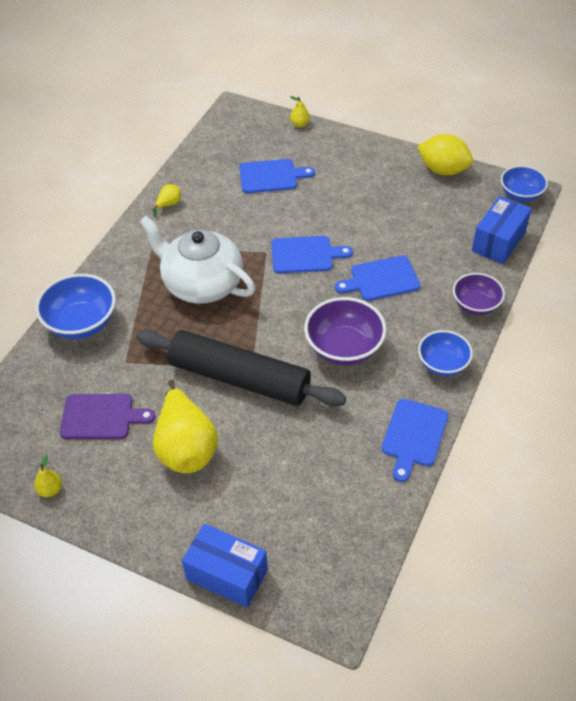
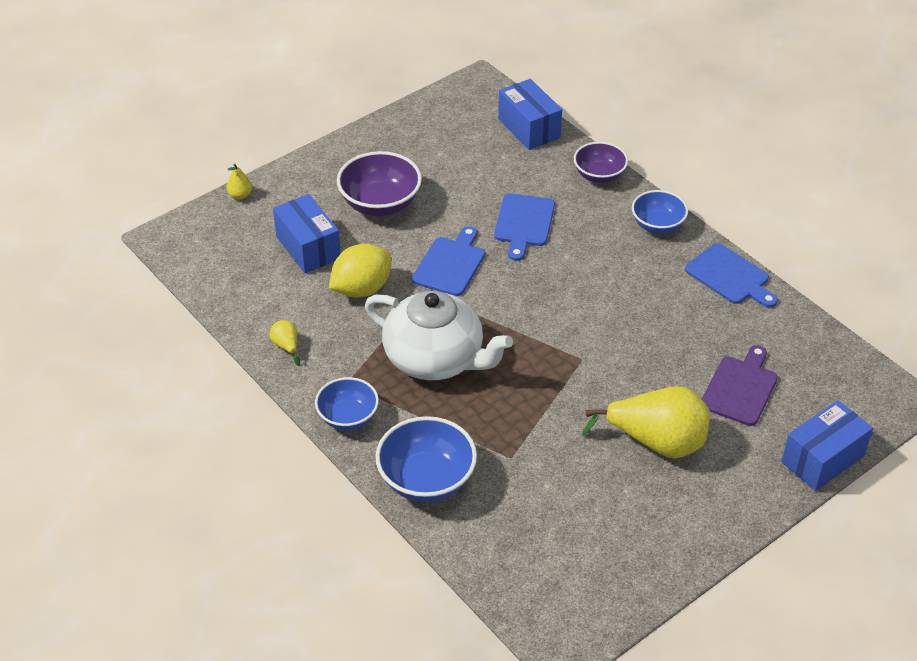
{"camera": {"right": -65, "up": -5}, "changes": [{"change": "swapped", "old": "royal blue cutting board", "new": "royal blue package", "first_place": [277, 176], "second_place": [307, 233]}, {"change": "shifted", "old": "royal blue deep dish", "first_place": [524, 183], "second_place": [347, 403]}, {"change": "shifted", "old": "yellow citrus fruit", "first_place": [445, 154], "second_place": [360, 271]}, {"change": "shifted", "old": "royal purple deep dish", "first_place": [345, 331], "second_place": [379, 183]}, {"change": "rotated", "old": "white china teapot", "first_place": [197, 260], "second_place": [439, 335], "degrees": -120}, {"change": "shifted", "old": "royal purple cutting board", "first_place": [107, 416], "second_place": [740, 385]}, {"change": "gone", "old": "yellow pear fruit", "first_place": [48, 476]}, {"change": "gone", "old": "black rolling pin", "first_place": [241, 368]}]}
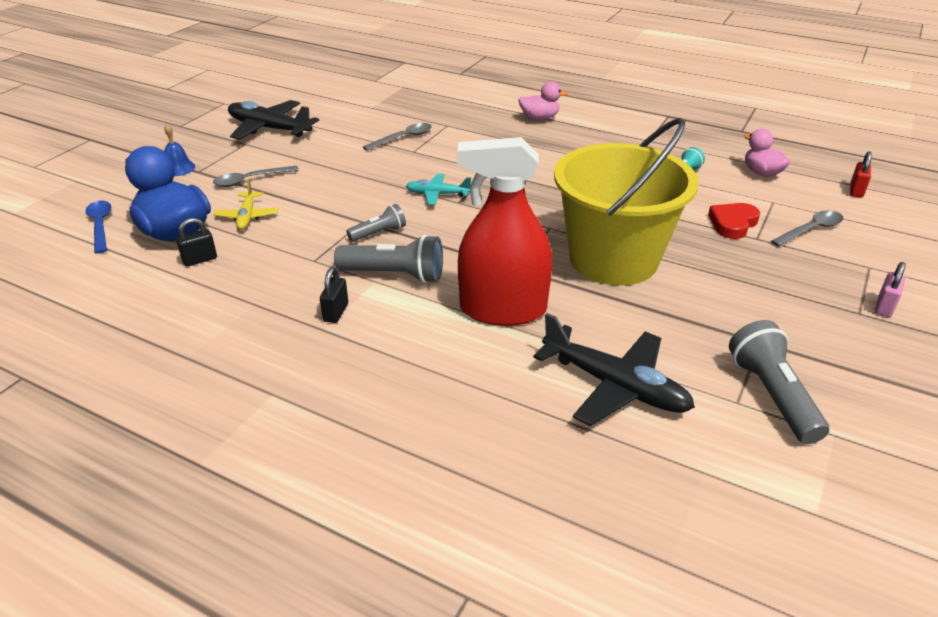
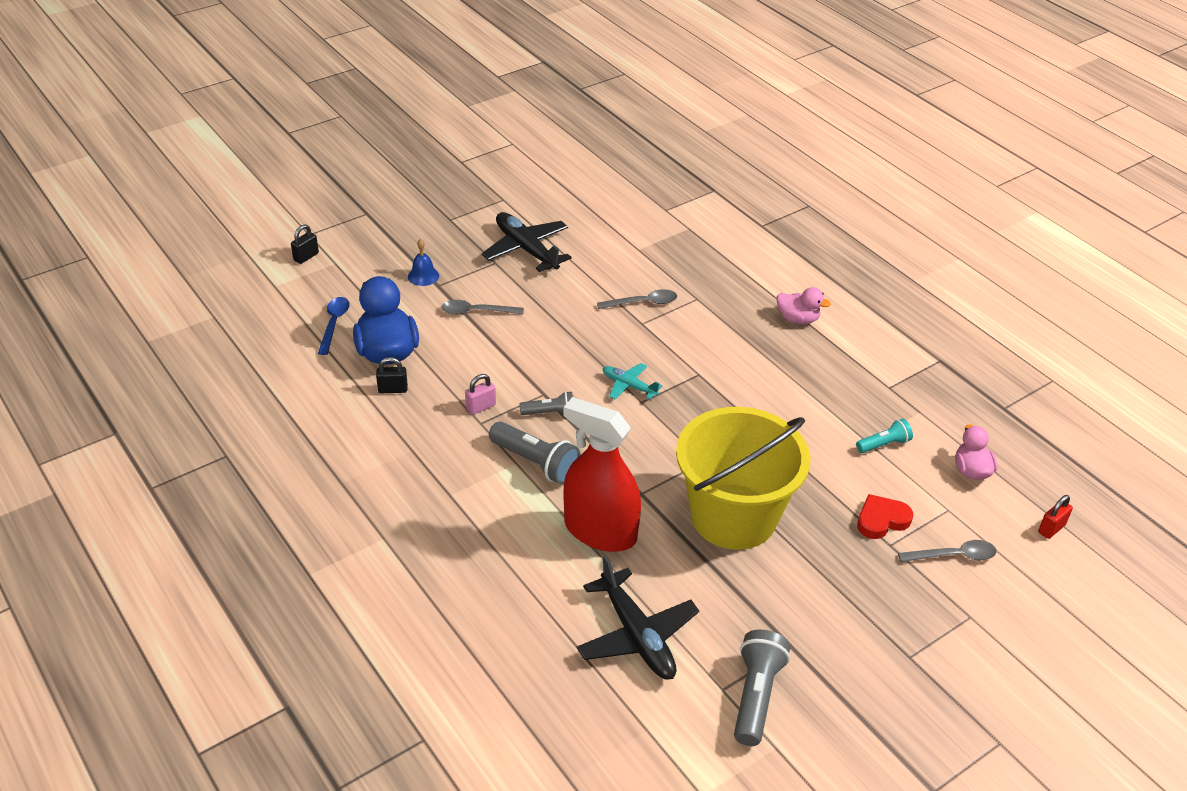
{"camera": {"right": 25, "up": 5}, "changes": [{"change": "shifted", "old": "black small lock", "first_place": [334, 295], "second_place": [305, 244]}, {"change": "shifted", "old": "pink small lock", "first_place": [890, 289], "second_place": [480, 394]}, {"change": "gone", "old": "yellow aeroplane", "first_place": [245, 205]}]}
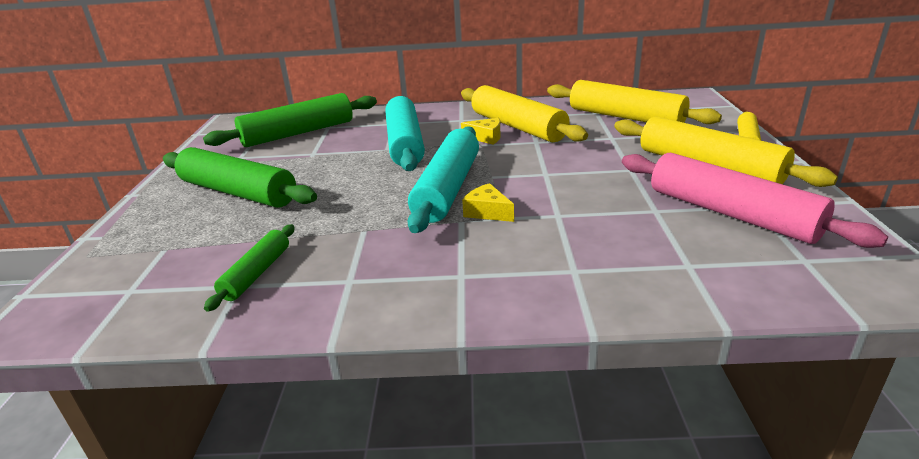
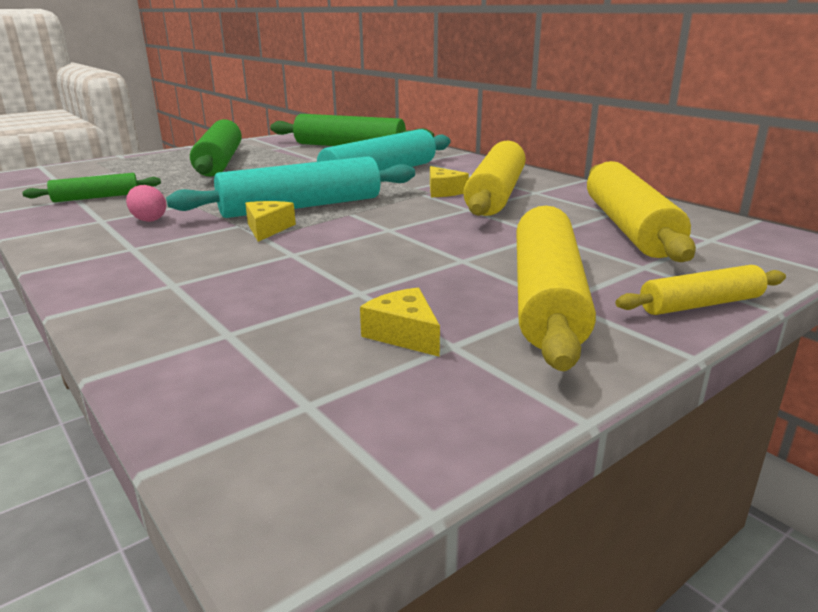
{"camera": {"right": 50, "up": -5}, "changes": [{"change": "new", "new": "pink egg shape", "second_place": [146, 203]}, {"change": "swapped", "old": "pink rolling pin", "new": "yellow cheese wedge", "first_place": [755, 200], "second_place": [400, 322]}]}
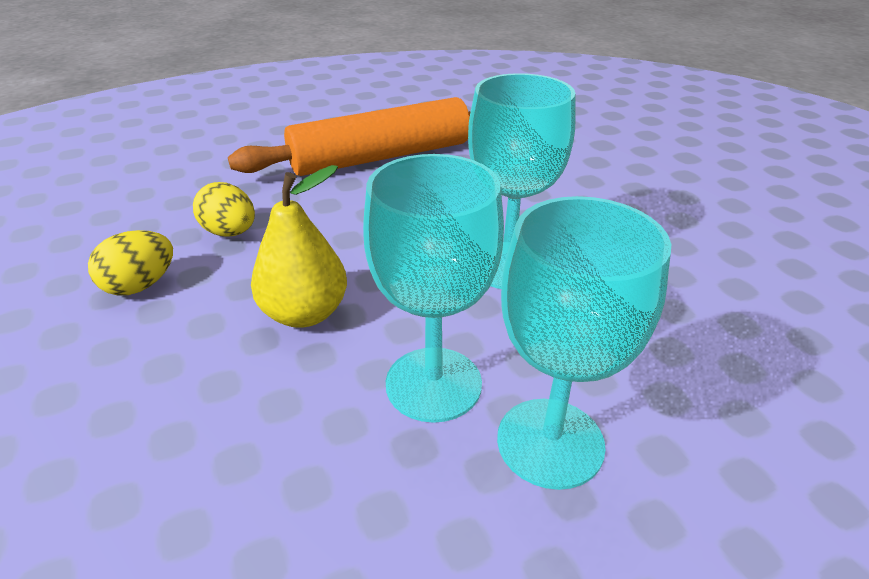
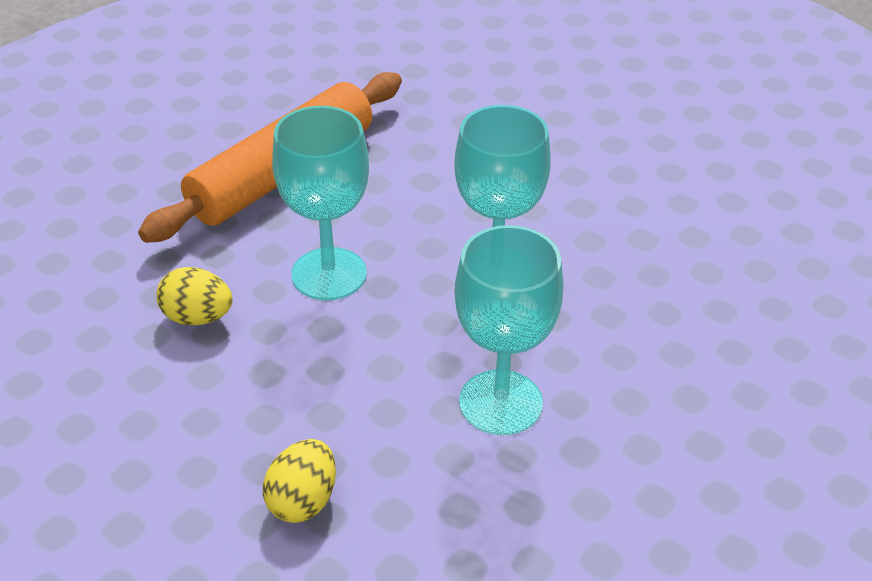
{"camera": {"right": -25, "up": 5}, "changes": [{"change": "shifted", "old": "yellow egg shape", "first_place": [130, 262], "second_place": [299, 481]}, {"change": "shifted", "old": "aqua chalice", "first_place": [584, 343], "second_place": [320, 203]}, {"change": "gone", "old": "yellow pear fruit", "first_place": [299, 246]}]}
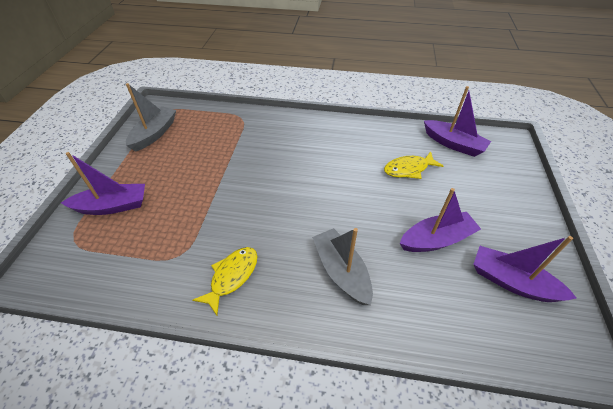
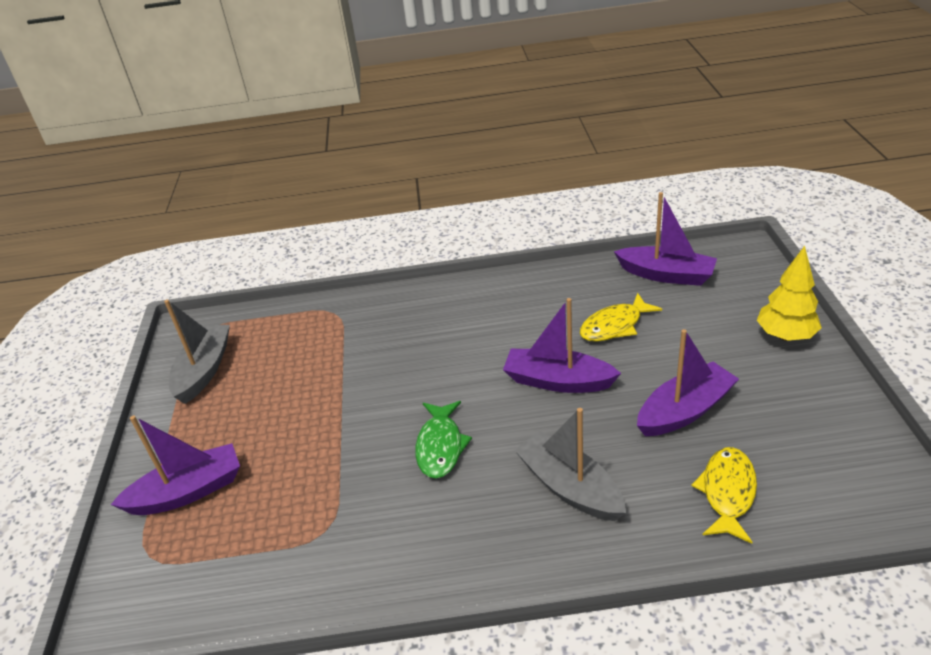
{"camera": {"right": -10, "up": -10}, "changes": [{"change": "new", "new": "emerald fish figure", "second_place": [443, 440]}, {"change": "shifted", "old": "royal purple toy boat", "first_place": [525, 269], "second_place": [562, 345]}, {"change": "shifted", "old": "yellow fish figure", "first_place": [225, 281], "second_place": [724, 495]}, {"change": "new", "new": "yellow fir tree", "second_place": [789, 293]}]}
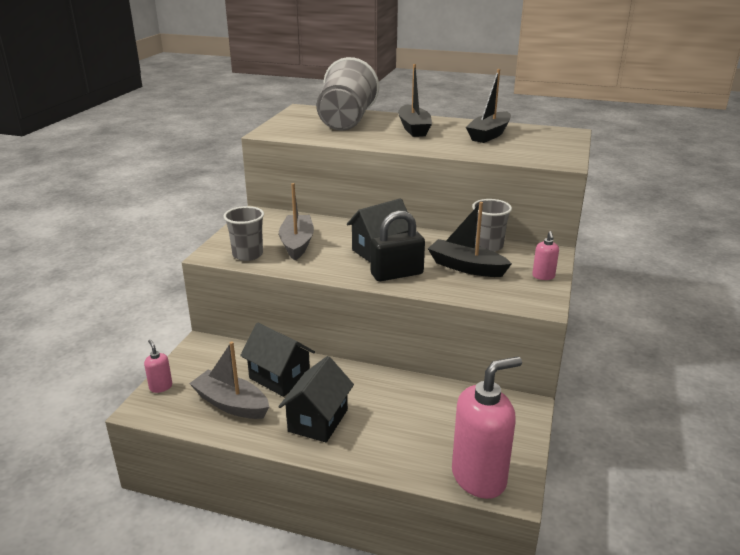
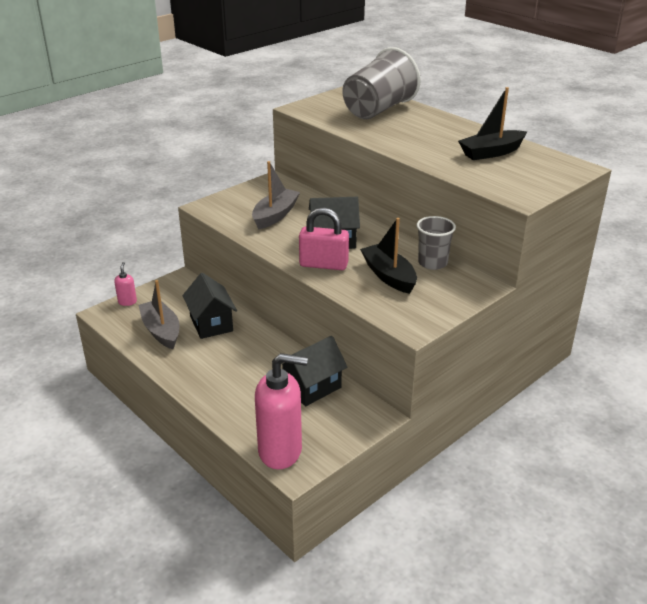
{"camera": {"right": 30, "up": 5}, "changes": [{"change": "shifted", "old": "black cottage", "first_place": [316, 399], "second_place": [314, 371]}, {"change": "repainted", "old": "black small lock", "new": "pink small lock", "first_place": [398, 246], "second_place": [324, 238]}, {"change": "gone", "old": "grey beaker", "first_place": [244, 233]}, {"change": "gone", "old": "black toy boat", "first_place": [415, 100]}, {"change": "gone", "old": "pink pump bottle", "first_place": [545, 255]}]}
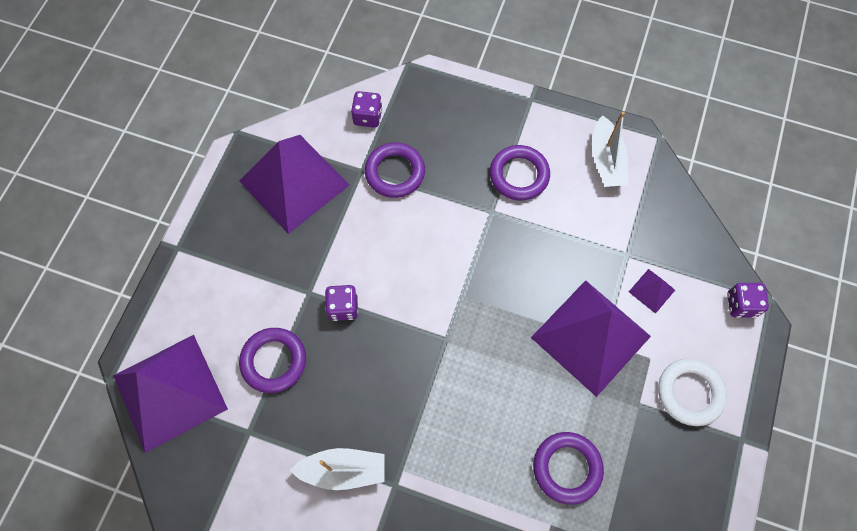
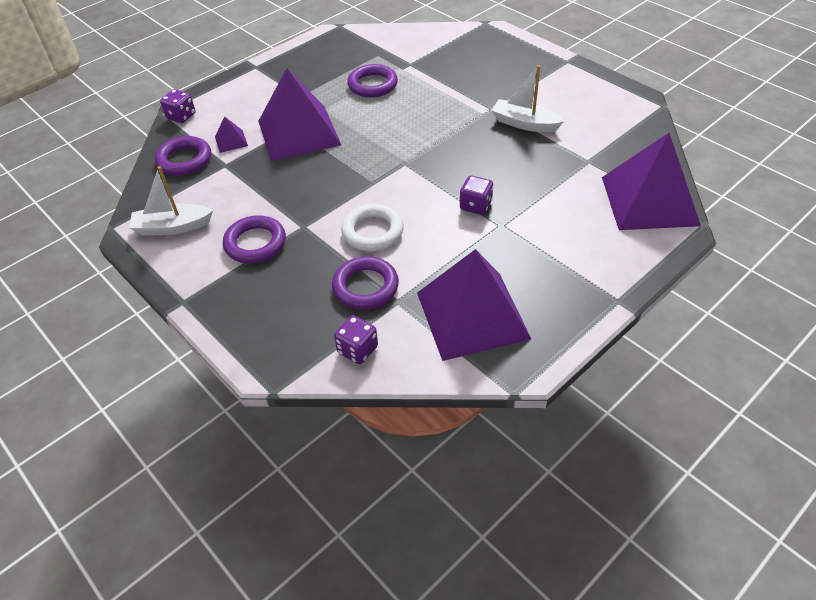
{"camera": {"right": -150, "up": -20}, "changes": [{"change": "rotated", "old": "white toy boat", "first_place": [610, 149], "second_place": [171, 201], "degrees": -120}, {"change": "shifted", "old": "royal purple hoop", "first_place": [272, 360], "second_place": [183, 155]}, {"change": "shifted", "old": "white hoop", "first_place": [692, 392], "second_place": [372, 227]}]}
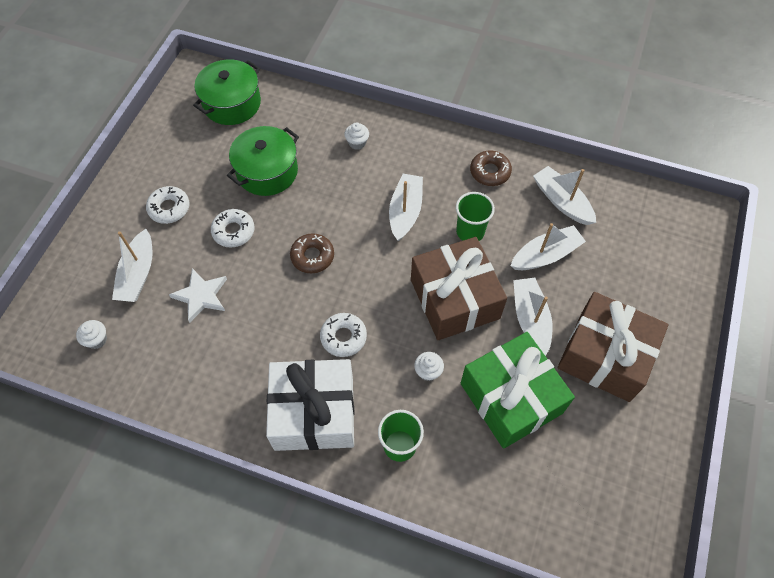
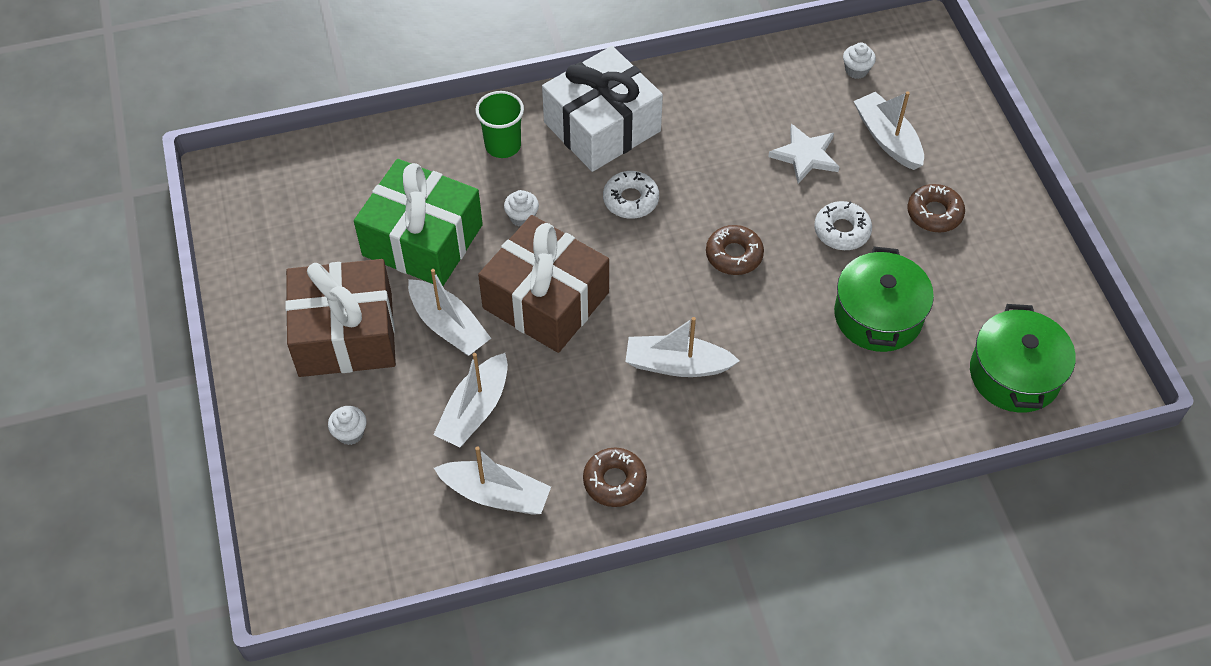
{"camera": {"right": 145, "up": -5}, "changes": [{"change": "shifted", "old": "white cupcake", "first_place": [356, 136], "second_place": [347, 425]}, {"change": "rotated", "old": "white toy boat", "first_place": [406, 207], "second_place": [682, 347], "degrees": 120}, {"change": "repainted", "old": "white doughnut", "new": "russet doughnut", "first_place": [168, 205], "second_place": [936, 208]}, {"change": "gone", "old": "emerald beaker", "first_place": [475, 216]}]}
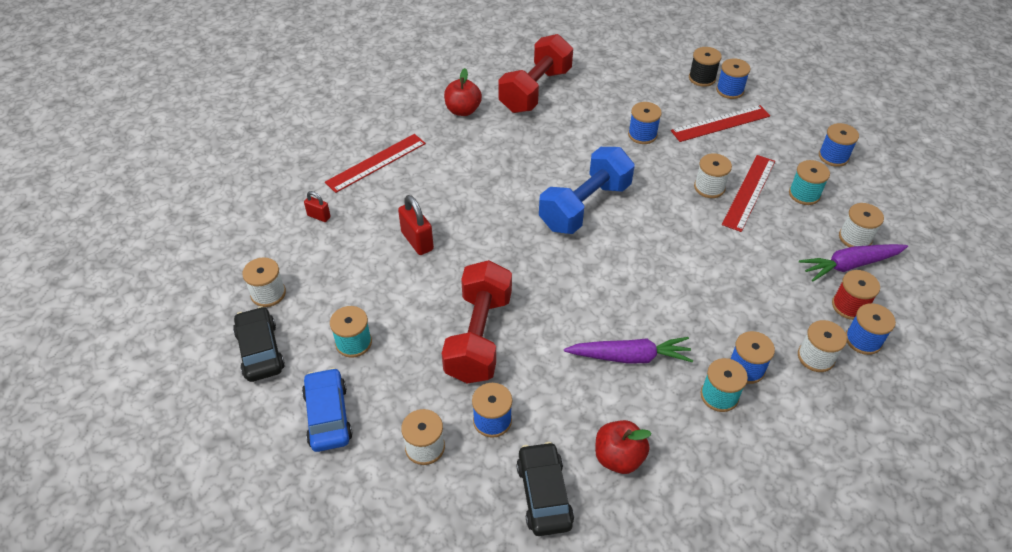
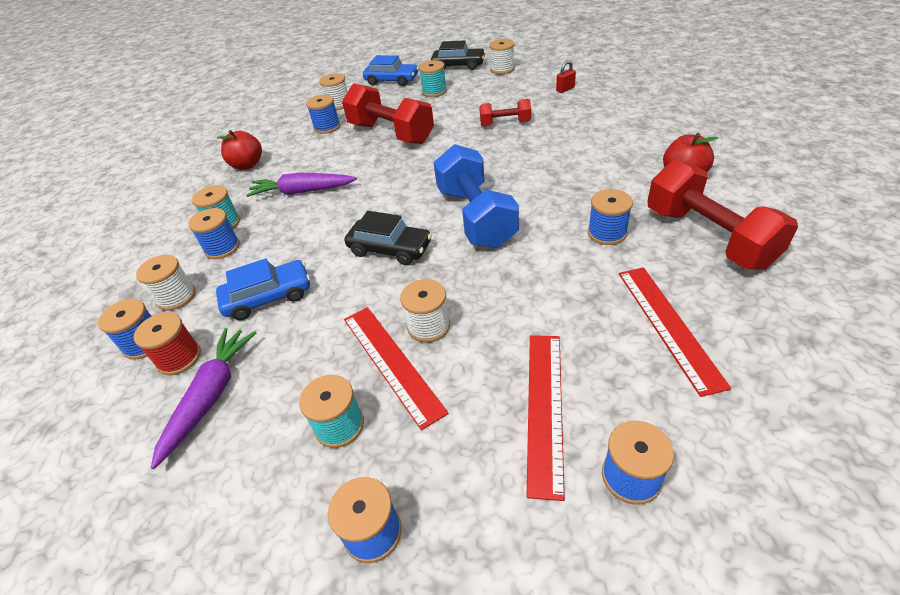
{"camera": {"right": 125, "up": -5}, "changes": [{"change": "new", "new": "royal blue automobile", "second_place": [263, 289]}, {"change": "rotated", "old": "royal purple toy carrot", "first_place": [628, 350], "second_place": [301, 185], "degrees": 60}, {"change": "shifted", "old": "black automobile", "first_place": [545, 489], "second_place": [388, 238]}, {"change": "swapped", "old": "red small lock", "new": "red dumbbell", "first_place": [416, 225], "second_place": [505, 112]}, {"change": "shifted", "old": "royal blue spool", "first_place": [645, 123], "second_place": [610, 217]}, {"change": "shifted", "old": "red measuring stick", "first_place": [375, 163], "second_place": [675, 332]}, {"change": "gone", "old": "black spool", "first_place": [705, 67]}, {"change": "gone", "old": "white spool", "first_place": [861, 225]}]}
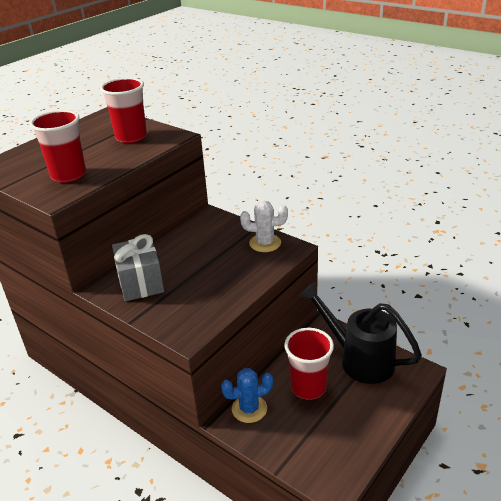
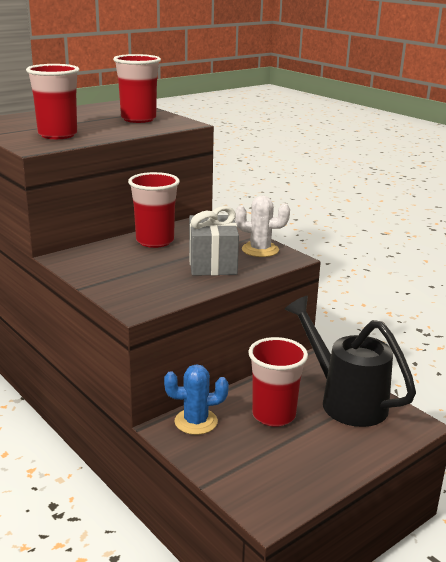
{"camera": {"right": 10, "up": -10}, "changes": [{"change": "new", "new": "red beaker", "second_place": [154, 210]}, {"change": "shifted", "old": "grey present", "first_place": [138, 267], "second_place": [214, 241]}]}
